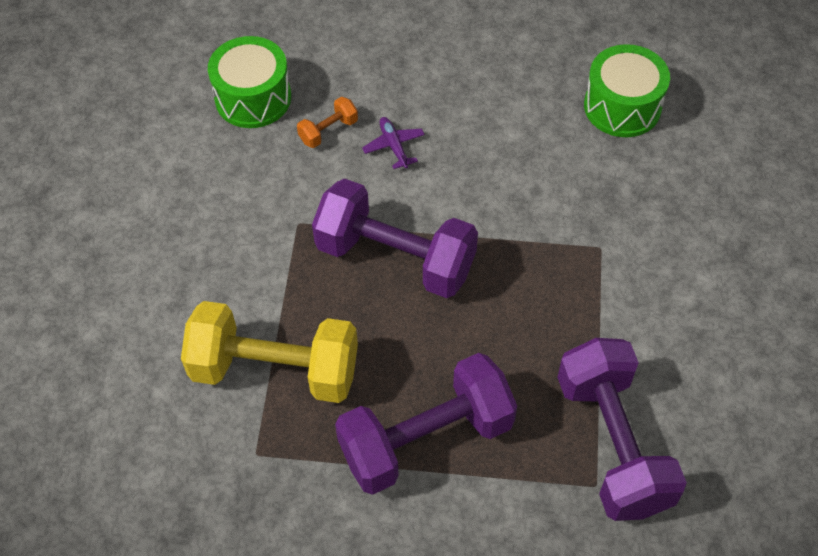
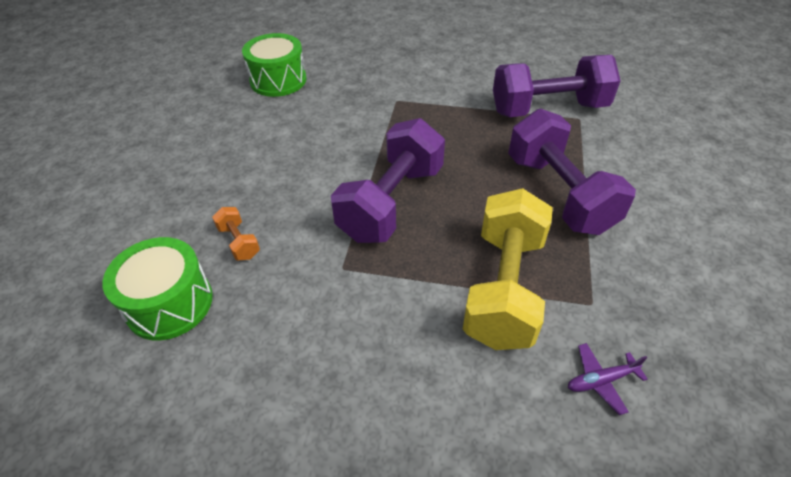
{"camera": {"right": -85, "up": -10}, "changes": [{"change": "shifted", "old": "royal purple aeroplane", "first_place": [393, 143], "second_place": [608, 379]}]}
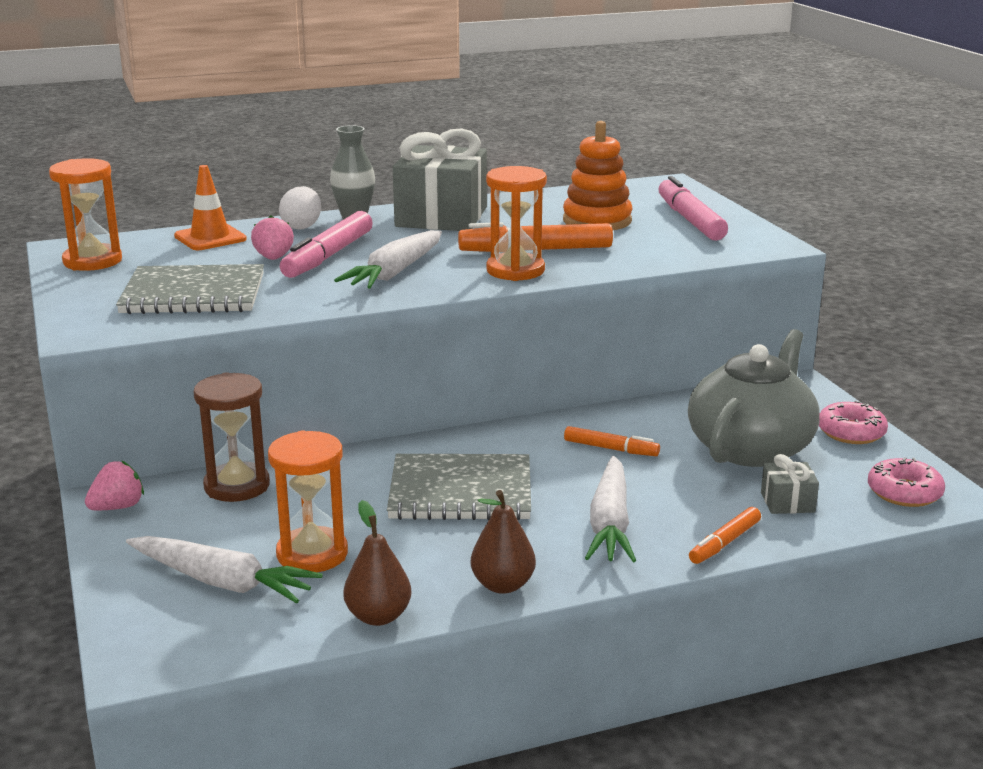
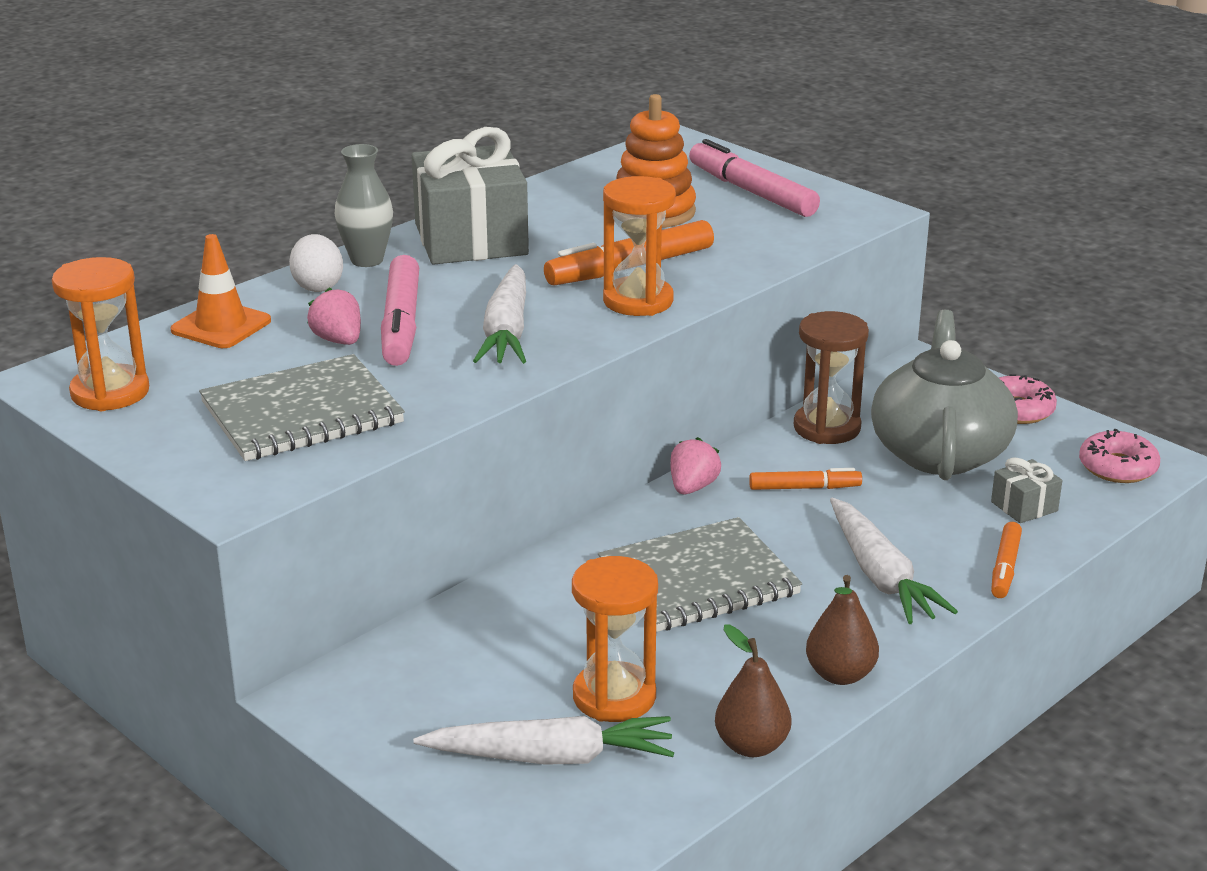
{"camera": {"right": -25, "up": 5}, "changes": [{"change": "shifted", "old": "pink toy strawberry", "first_place": [114, 485], "second_place": [695, 466]}, {"change": "shifted", "old": "russet sand timer", "first_place": [232, 437], "second_place": [831, 377]}]}
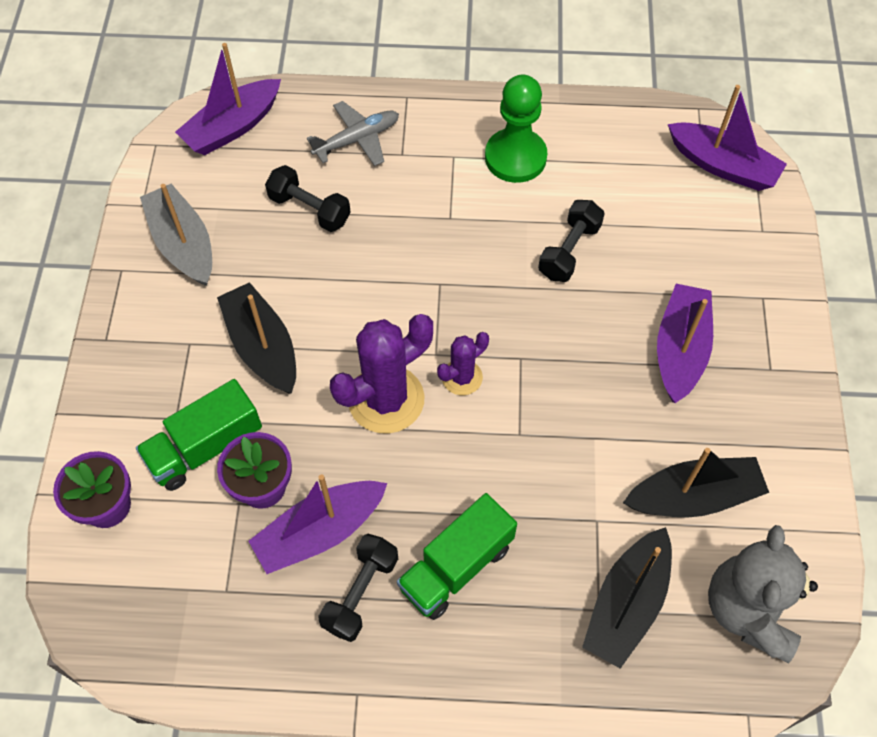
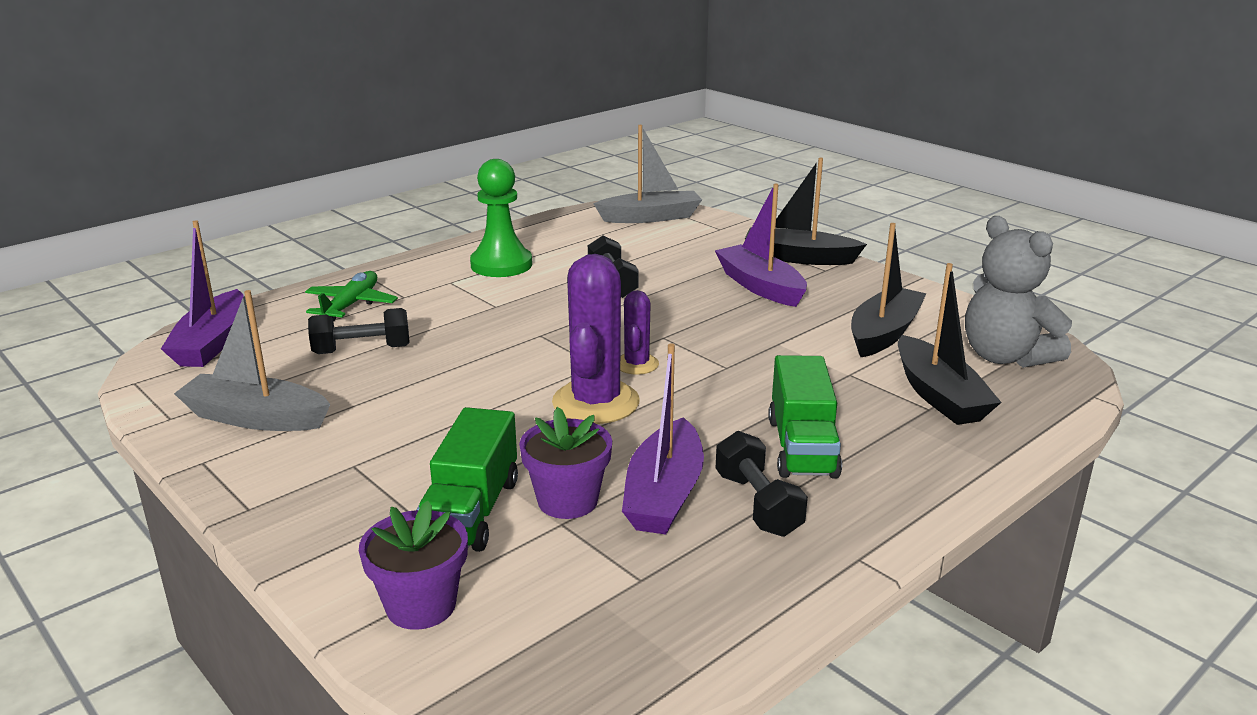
{"camera": {"right": -45, "up": -35}, "changes": [{"change": "repainted", "old": "grey aeroplane", "new": "emerald aeroplane", "first_place": [353, 133], "second_place": [351, 296]}, {"change": "repainted", "old": "royal purple toy boat", "new": "grey toy boat", "first_place": [727, 138], "second_place": [647, 174]}, {"change": "shifted", "old": "black toy boat", "first_place": [256, 338], "second_place": [806, 211]}]}
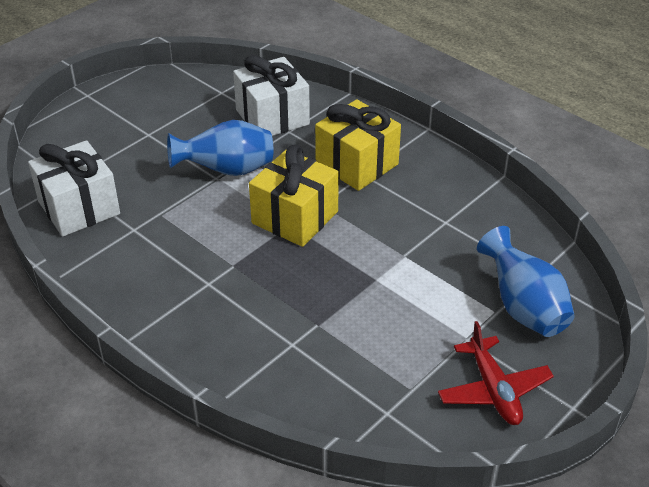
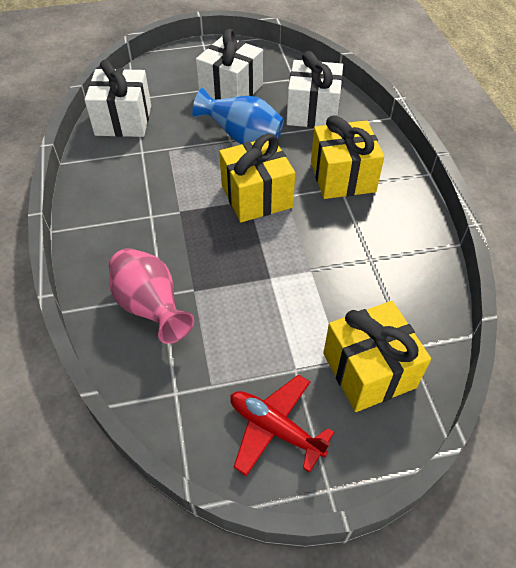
{"camera": {"right": 35, "up": 10}, "changes": [{"change": "new", "new": "pink vase", "second_place": [151, 296]}, {"change": "new", "new": "white present", "second_place": [229, 64]}, {"change": "rotated", "old": "red aeroplane", "first_place": [496, 373], "second_place": [282, 425], "degrees": 105}, {"change": "swapped", "old": "royal blue vase", "new": "yellow present", "first_place": [526, 281], "second_place": [377, 356]}]}
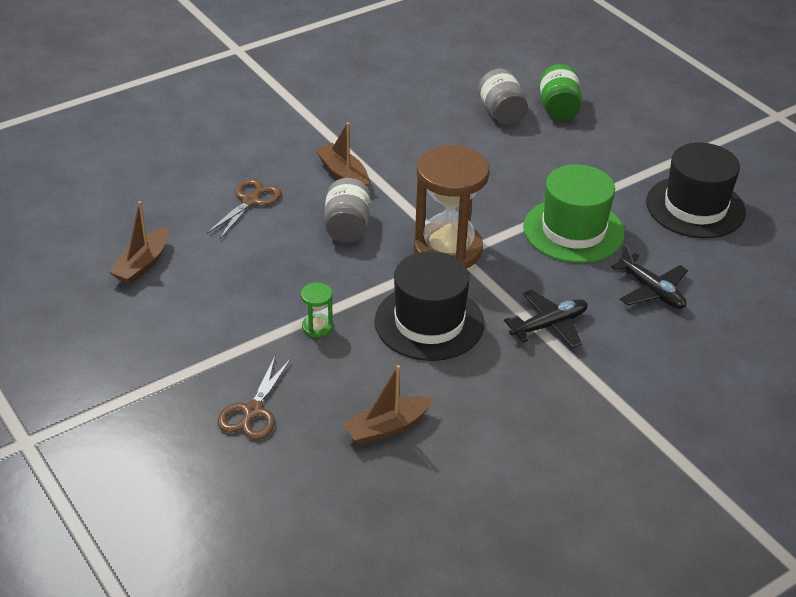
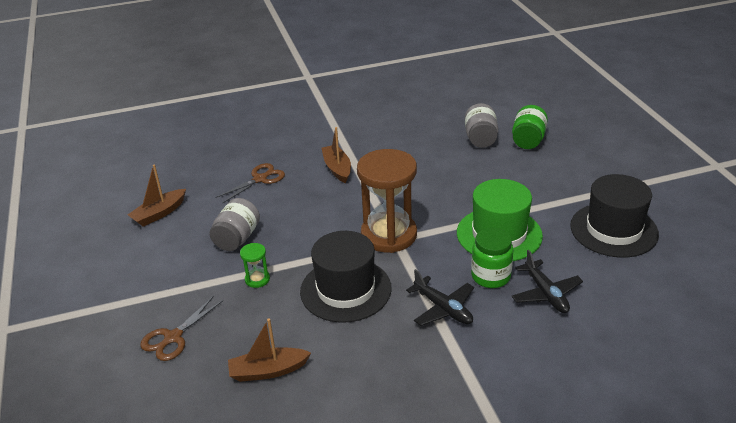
{"camera": {"right": 20, "up": -5}, "changes": [{"change": "shifted", "old": "grey preserve jar", "first_place": [347, 210], "second_place": [235, 224]}, {"change": "rotated", "old": "black aeroplane", "first_place": [546, 319], "second_place": [440, 297], "degrees": 60}, {"change": "new", "new": "emerald preserve jar", "second_place": [492, 258]}]}
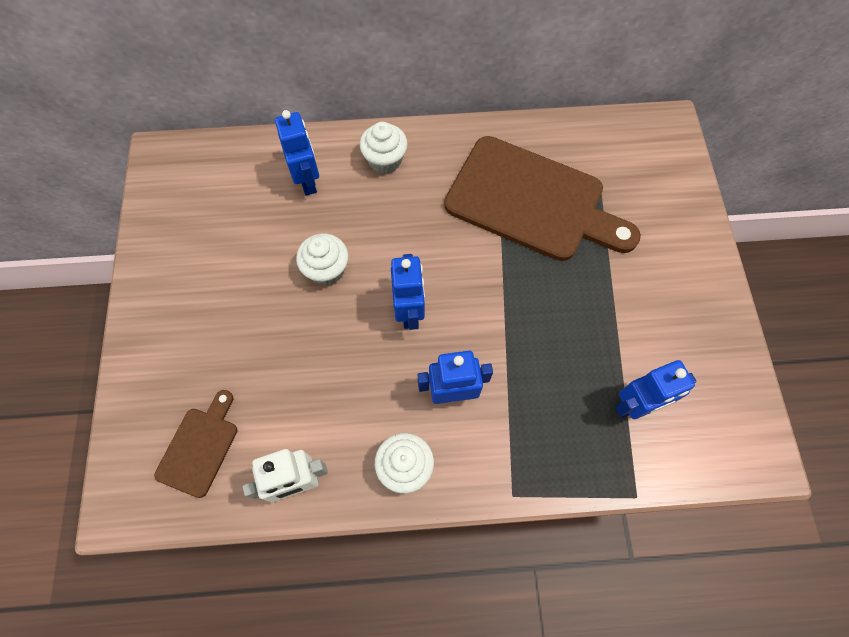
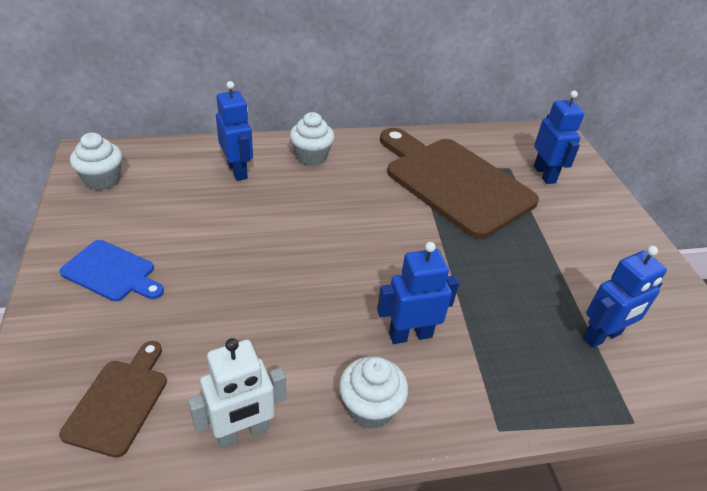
{"camera": {"right": -10, "up": -25}, "changes": [{"change": "new", "new": "royal blue cutting board", "second_place": [111, 270]}, {"change": "shifted", "old": "white cupcake", "first_place": [322, 260], "second_place": [96, 161]}, {"change": "rotated", "old": "russet cutting board", "first_place": [542, 198], "second_place": [459, 183], "degrees": -150}, {"change": "shifted", "old": "royal blue robot", "first_place": [408, 292], "second_place": [559, 137]}]}
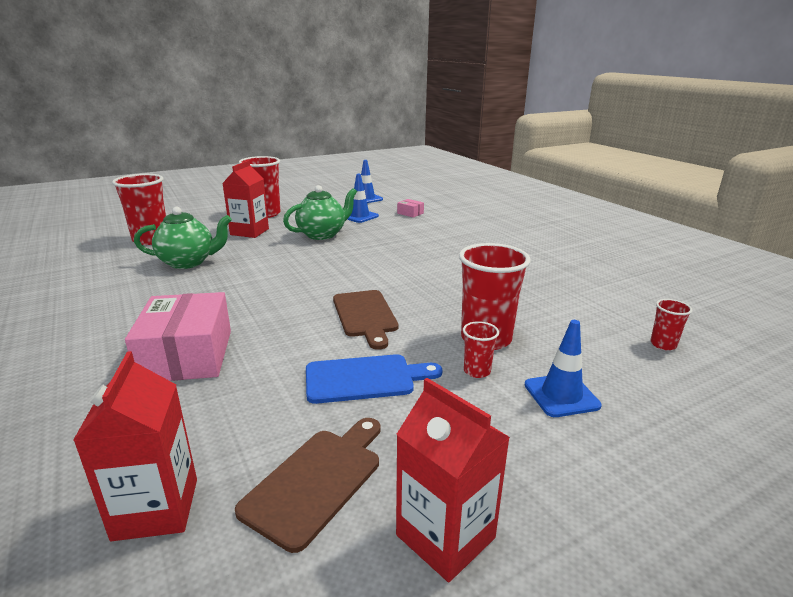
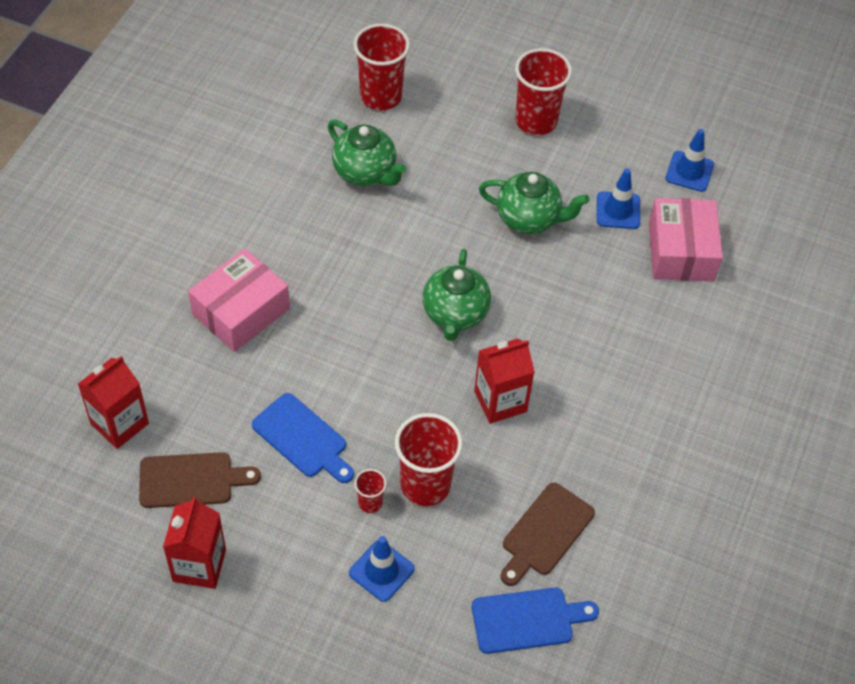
{"camera": {"right": 50, "up": 30}, "changes": [{"change": "new", "new": "emerald china teapot", "second_place": [457, 295]}, {"change": "swapped", "old": "red beaker", "new": "royal blue cutting board", "first_place": [671, 324], "second_place": [535, 620]}, {"change": "shifted", "old": "red milk carton", "first_place": [245, 199], "second_place": [504, 381]}, {"change": "shifted", "old": "russet cutting board", "first_place": [365, 320], "second_place": [548, 534]}, {"change": "scaled", "old": "pink package", "first_place": [410, 208], "second_place": [686, 239], "factor": 2.32}]}
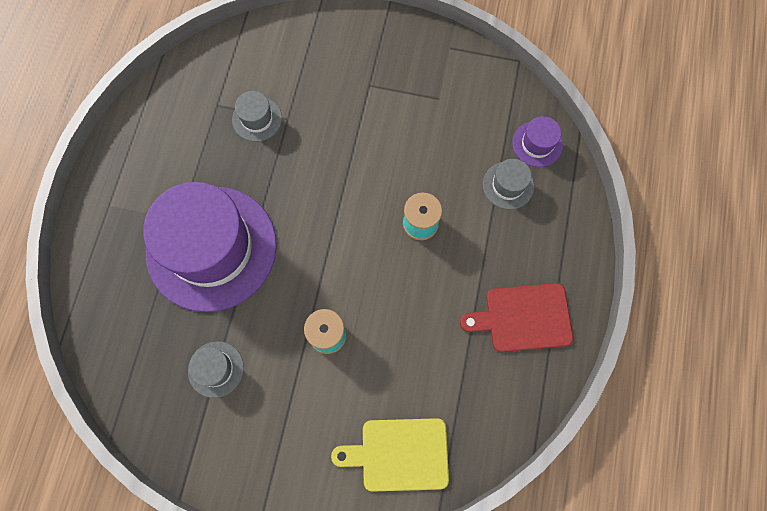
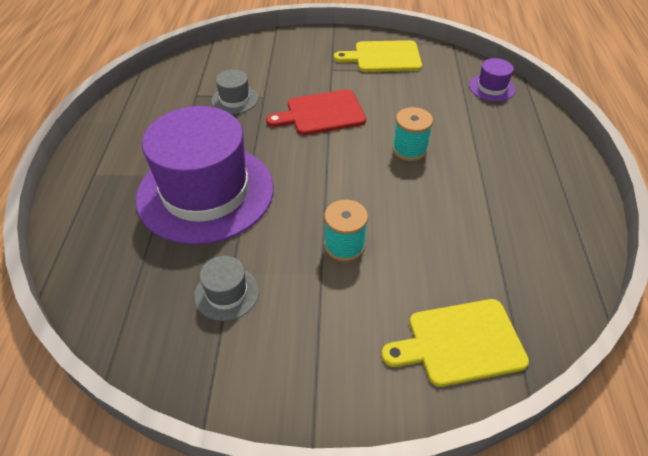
{"camera": {"right": -10, "up": -25}, "changes": [{"change": "shifted", "old": "red cutting board", "first_place": [516, 317], "second_place": [316, 112]}, {"change": "new", "new": "yellow cutting board", "second_place": [378, 56]}, {"change": "gone", "old": "grey hat", "first_place": [508, 184]}]}
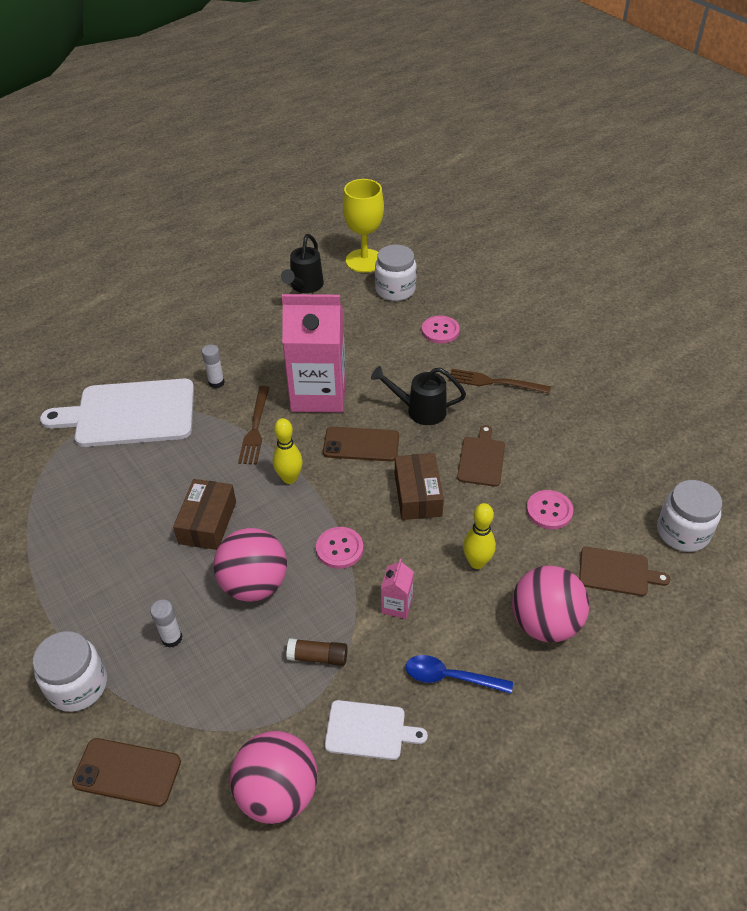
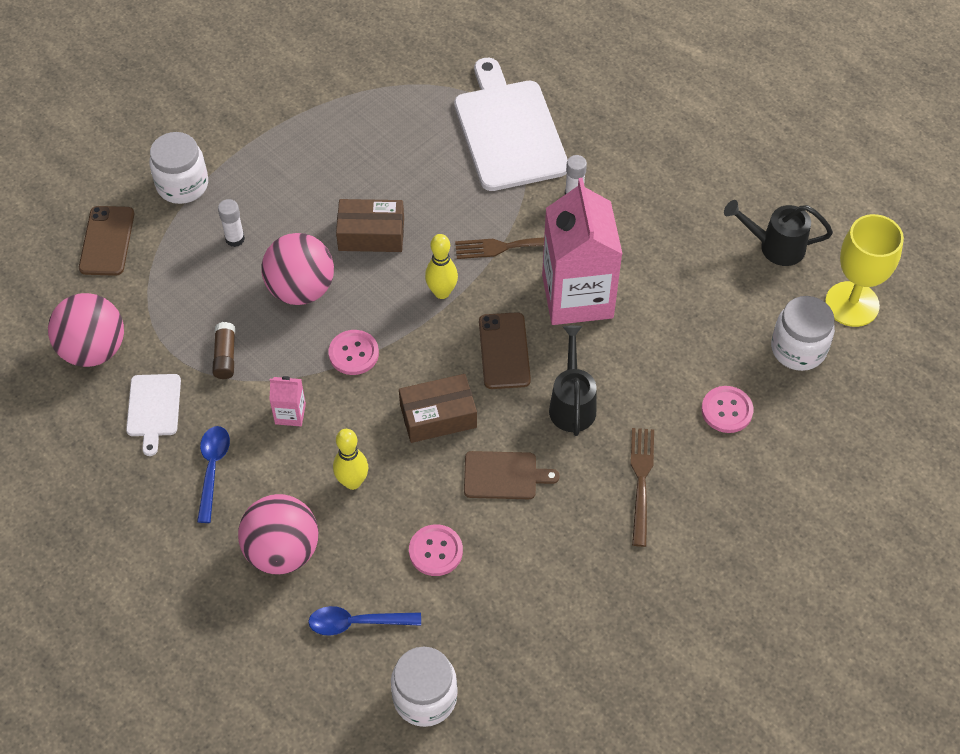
{"camera": {"right": 80, "up": 10}, "changes": [{"change": "swapped", "old": "russet cutting board", "new": "royal blue tablespoon", "first_place": [624, 571], "second_place": [364, 621]}]}
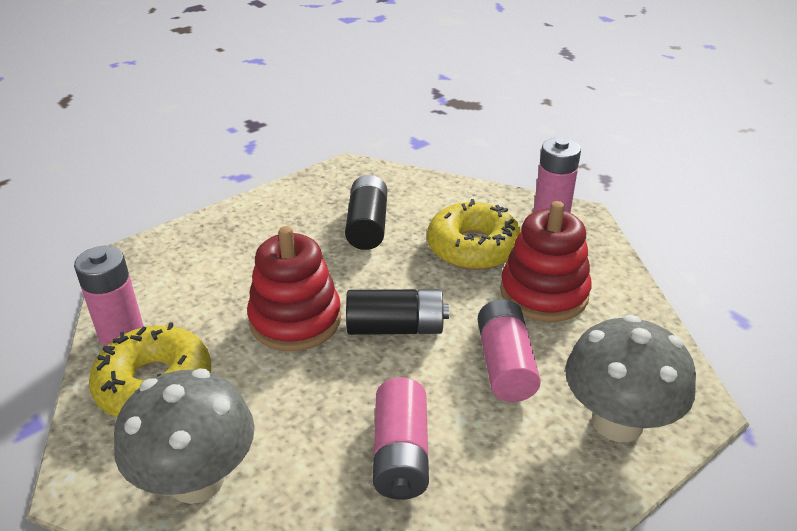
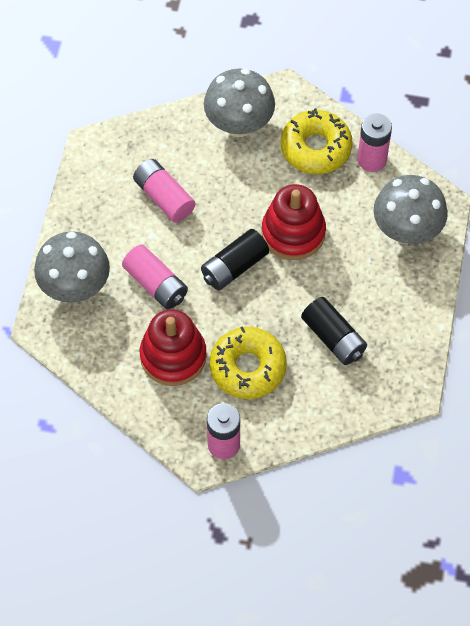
{"camera": {"right": 140, "up": 25}, "changes": [{"change": "new", "new": "grey fungus", "second_place": [410, 209]}]}
